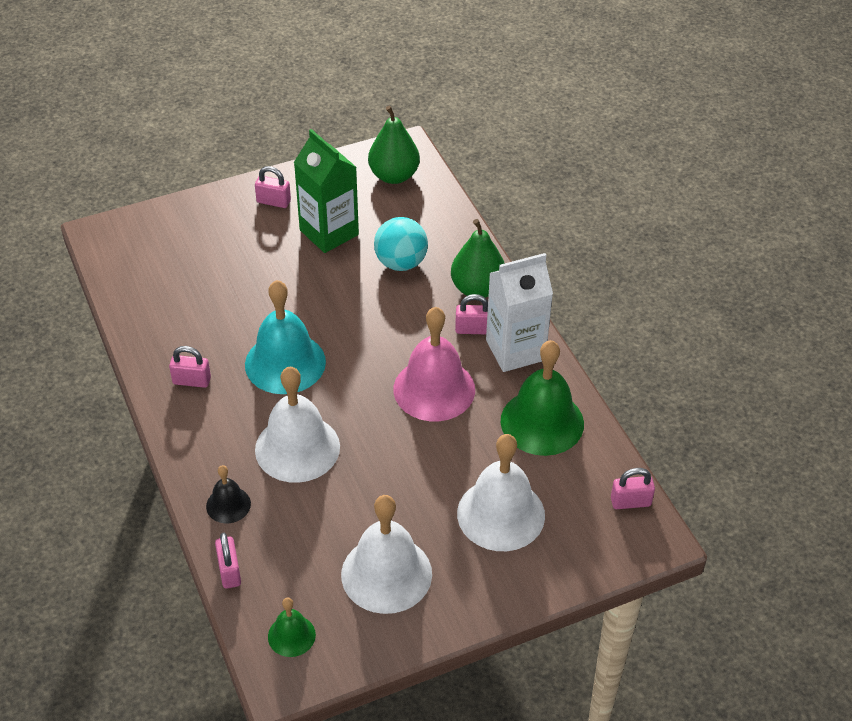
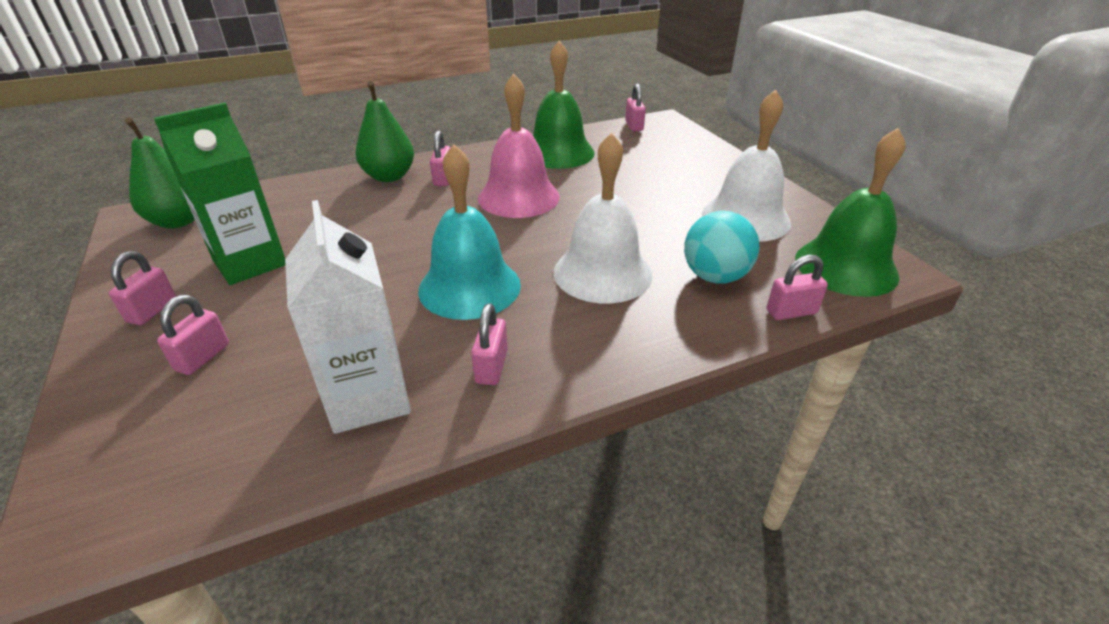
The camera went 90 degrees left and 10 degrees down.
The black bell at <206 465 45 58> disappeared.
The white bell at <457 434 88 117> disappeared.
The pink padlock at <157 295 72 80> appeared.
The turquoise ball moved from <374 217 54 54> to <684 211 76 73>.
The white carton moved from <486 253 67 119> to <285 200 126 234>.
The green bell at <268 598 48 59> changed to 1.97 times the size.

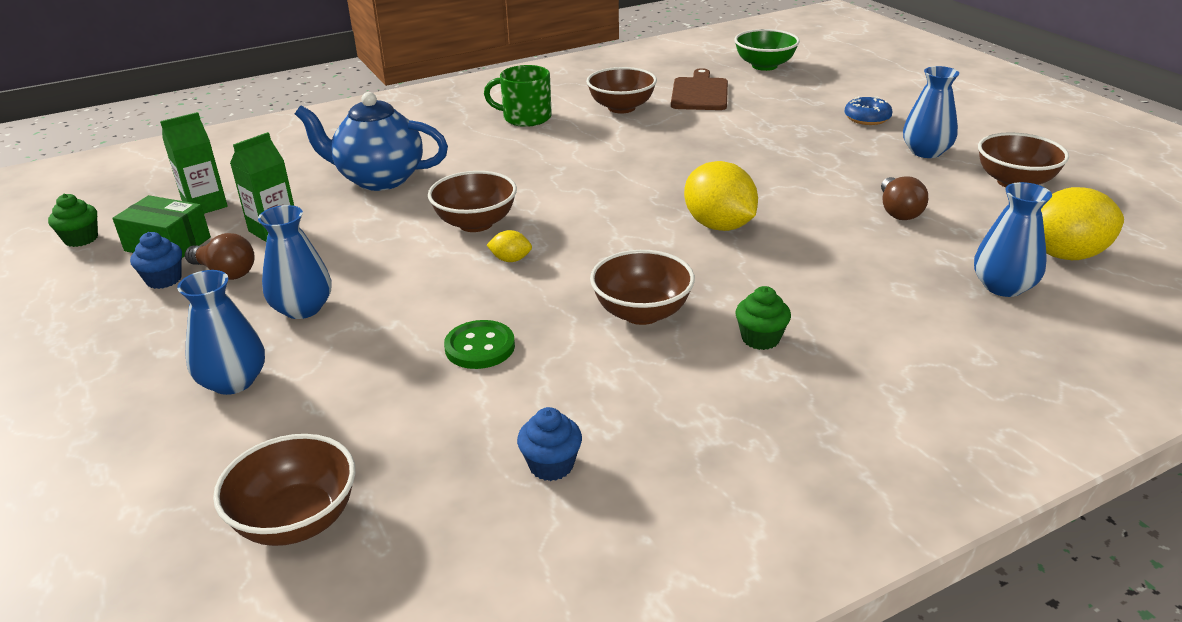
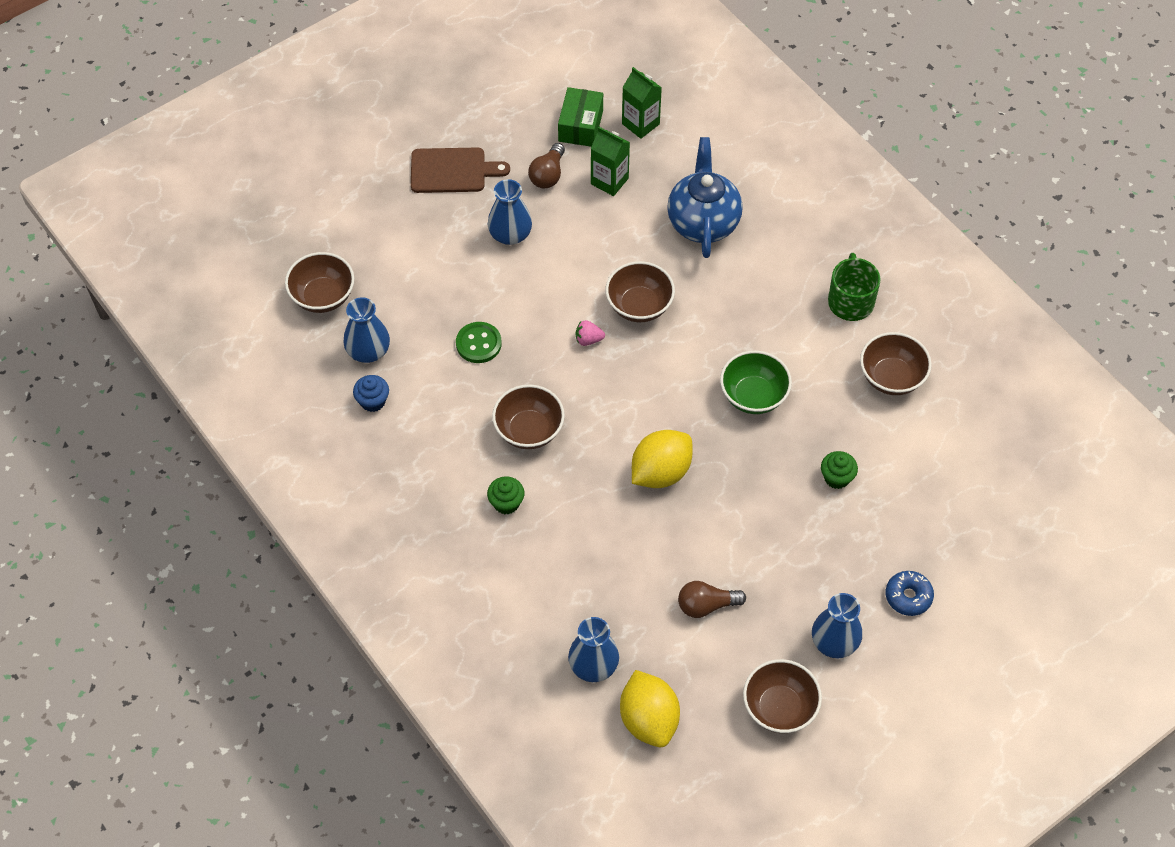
The camera went 80 degrees right and 25 degrees up.
The blue cupcake at <130 232 52 57> disappeared.
The green cupcake moved from <48 194 50 53> to <821 451 37 38>.
The blue vase moved from <177 270 88 125> to <343 297 47 66>.
The brown cutting board moved from <671 68 57 42> to <411 147 99 46>.
The green bowl moved from <734 29 66 42> to <720 351 72 63>.
The yellow lemon at <487 230 45 32> was replaced by the pink strawberry at <576 320 29 26>.

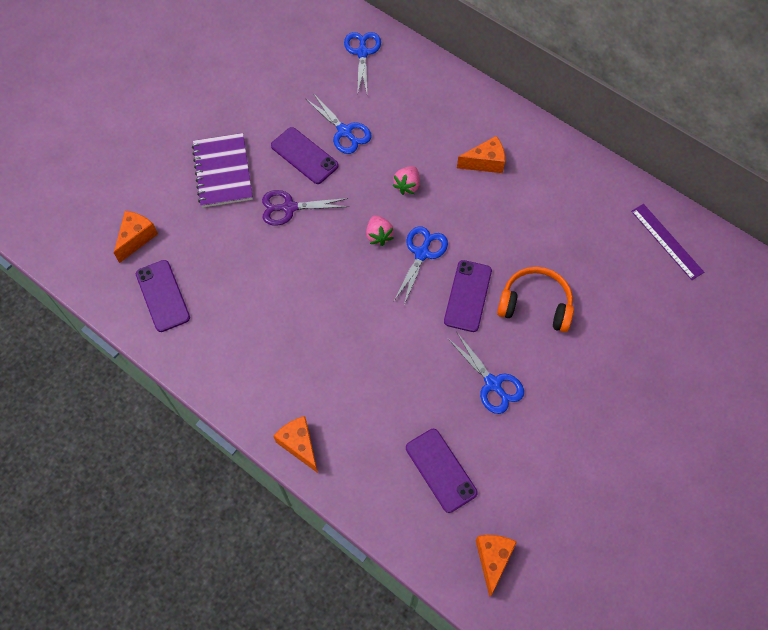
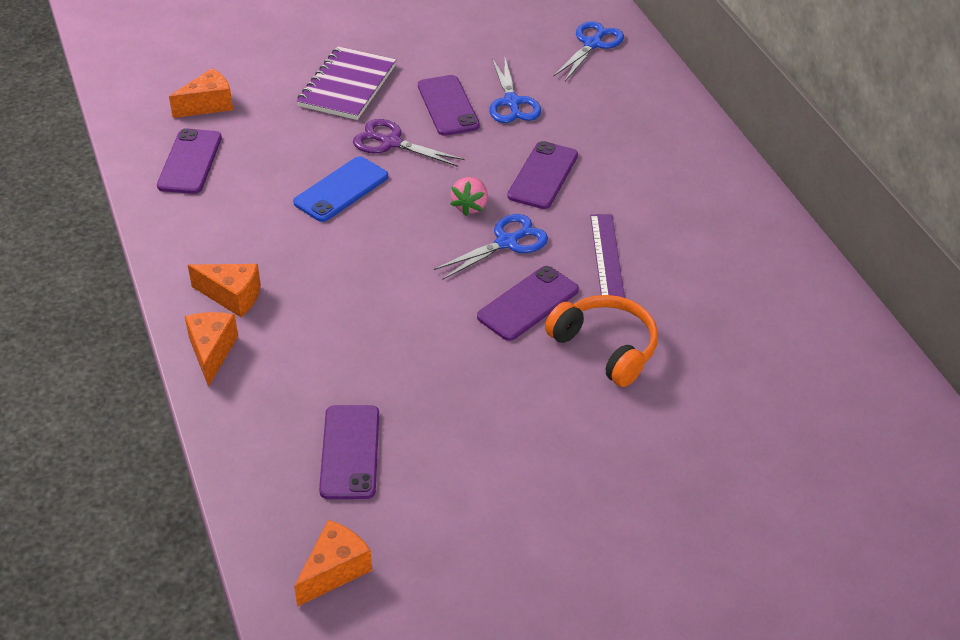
The camera went 30 degrees right and 20 degrees down.
The blue scissors at <448 333 76 81> disappeared.
The blue phone at <293 156 95 66> appeared.
The orange cheese moved from <457 136 48 37> to <188 264 73 53>.
The purple ruler moved from <631 204 73 76> to <590 214 35 84>.
The pink strawberry at <392 166 28 29> was replaced by the purple phone at <507 141 71 68>.

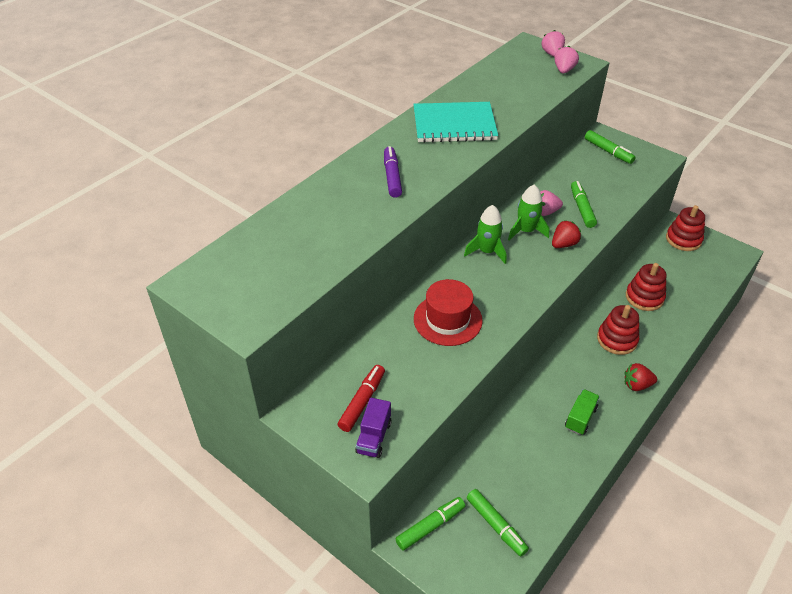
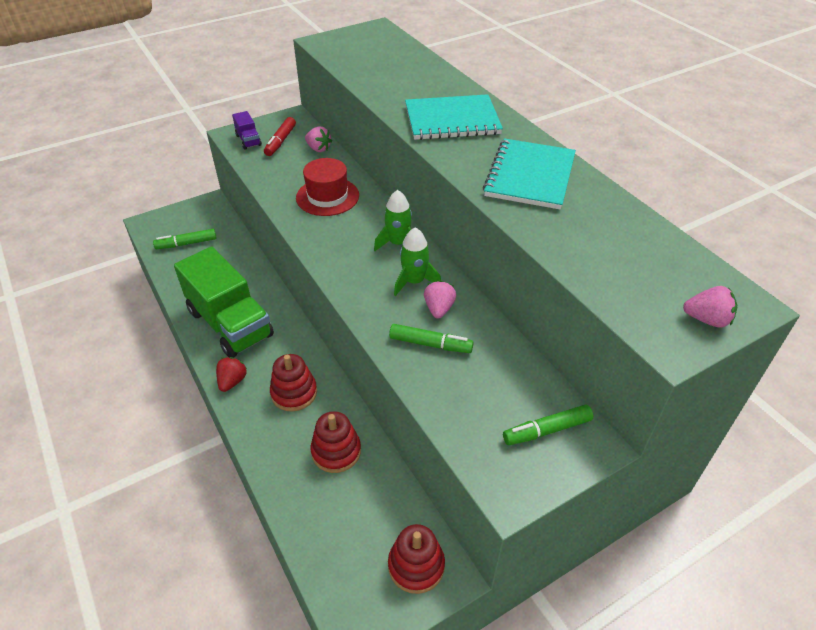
The camera went 110 degrees right and 0 degrees up.
The green marker at <396 497 69 54> disappeared.
The red strawberry at <552 220 29 28> disappeared.
The pink strawberry moved from <554 46 25 27> to <305 126 27 26>.
The purple marker at <384 146 18 52> was replaced by the turquoise notebook at <405 94 98 46>.
The red marker at <338 365 47 67> turned 60 degrees clockwise.
The purple truck at <355 398 37 60> turned 150 degrees counterclockwise.
The green truck at <565 389 35 46> changed to 2.39 times the size.

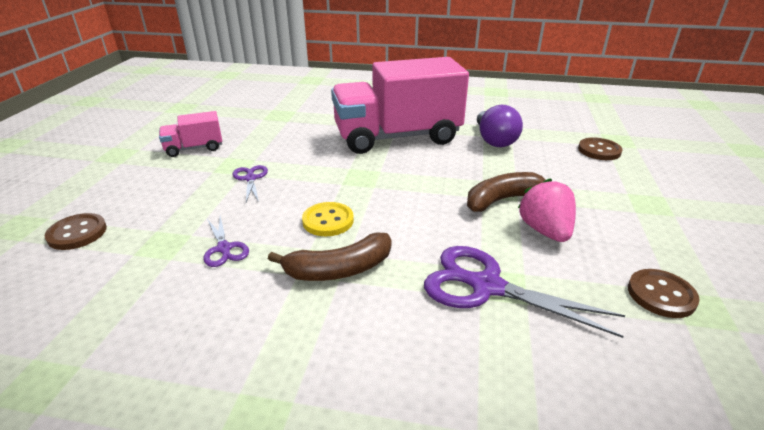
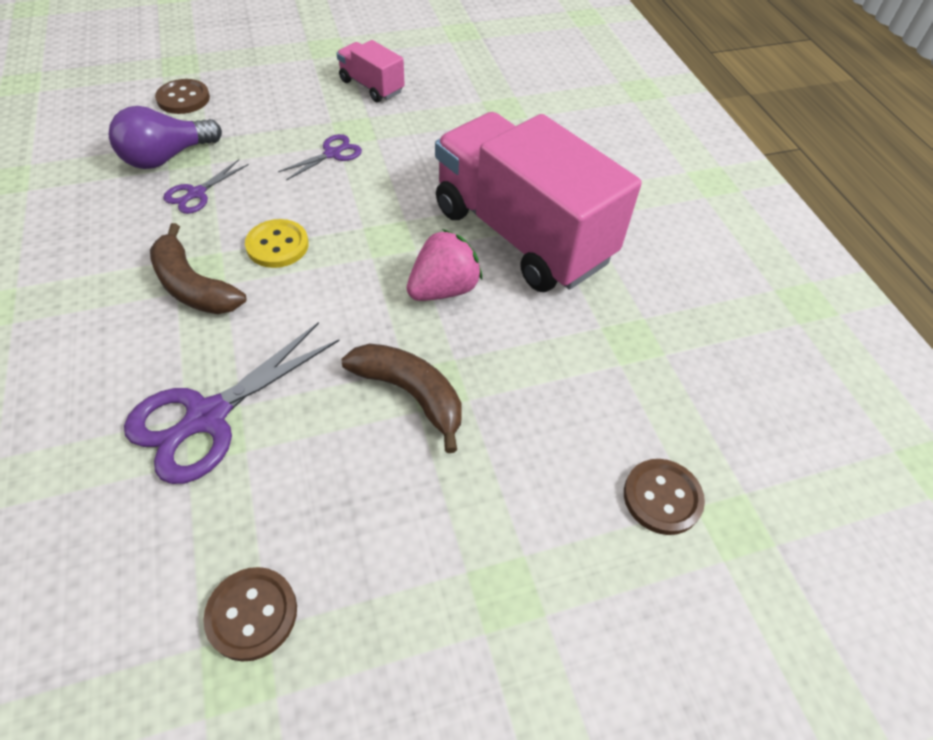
The camera went 60 degrees right and 20 degrees up.
The purple light bulb moved from <477 105 46 42> to <109 106 113 63>.
The pink strawberry moved from <518 178 58 64> to <407 229 75 72>.
The purple scissors at <424 246 202 92> turned 135 degrees counterclockwise.

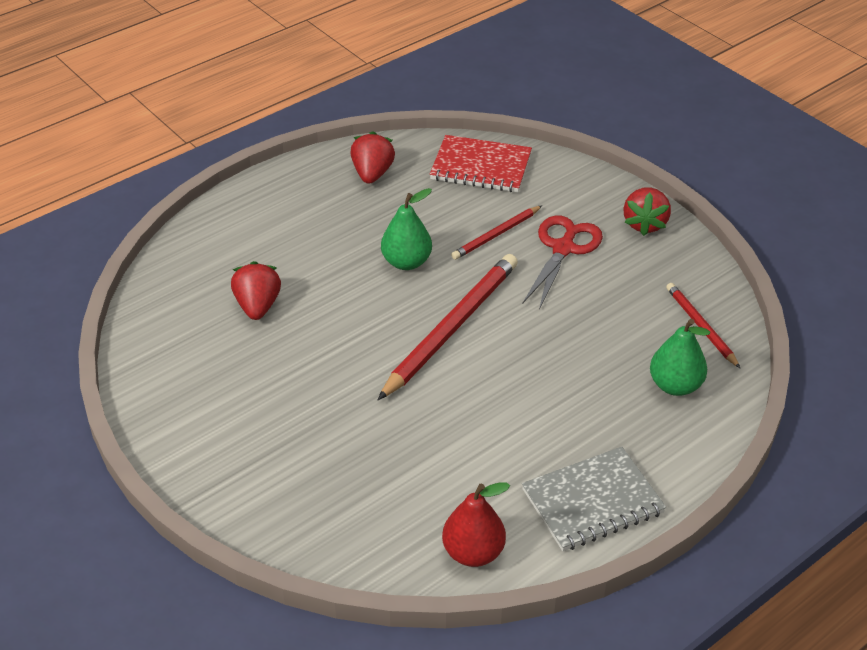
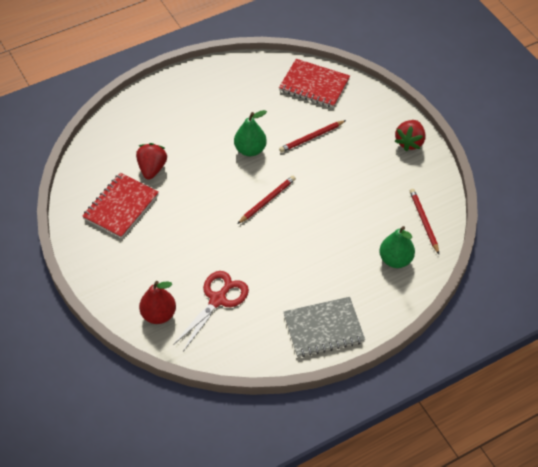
The camera went 10 degrees right and 10 degrees up.
The red strawberry at <350 131 45 53> disappeared.
The red notebook at <82 173 77 66> appeared.
The red pear moved from <442 482 68 85> to <139 281 37 43>.
The red scissors moved from <523 215 80 94> to <173 271 76 81>.
The red pencil at <378 254 140 146> changed to 0.54 times the size.

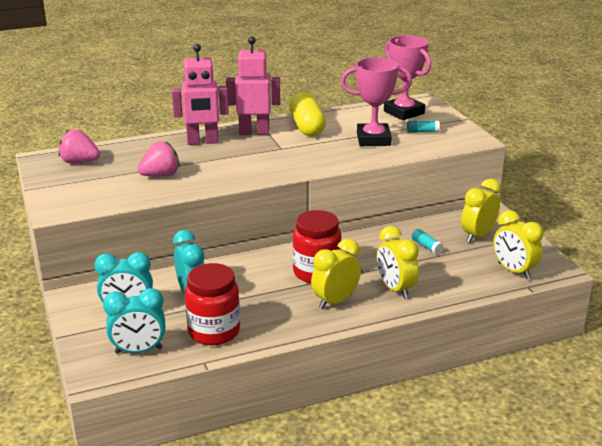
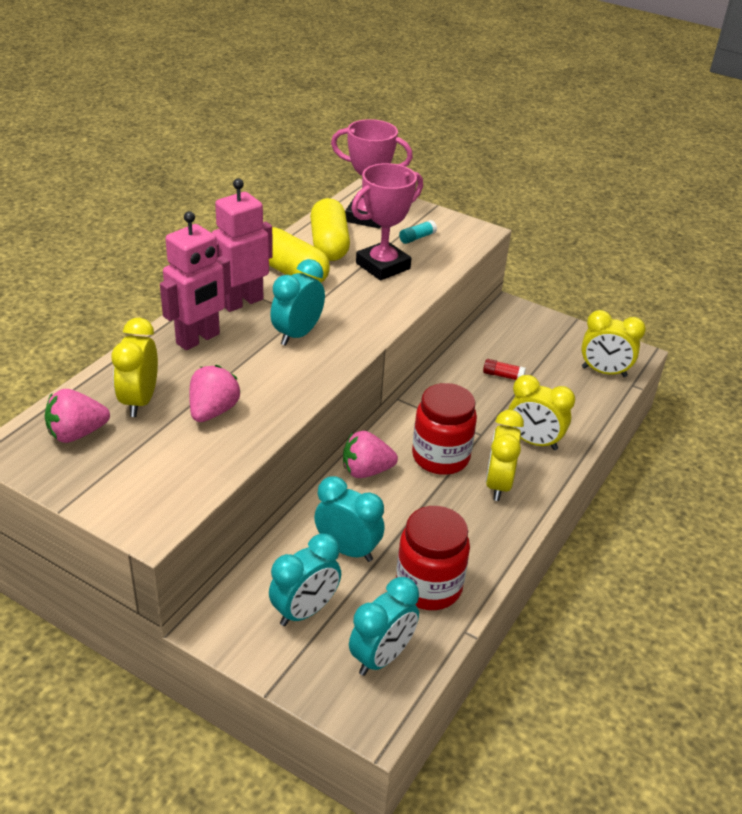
The camera went 40 degrees left and 10 degrees up.
The turquoise clock at <270 259 55 87> appeared.
The yellow capsule at <310 198 40 63> appeared.
The pink strawberry at <343 431 55 47> appeared.
The yellow clock moved from <461 179 40 63> to <112 318 46 99>.
The turquoise glue stick at <412 229 32 25> became the red glue stick at <483 359 43 21>.

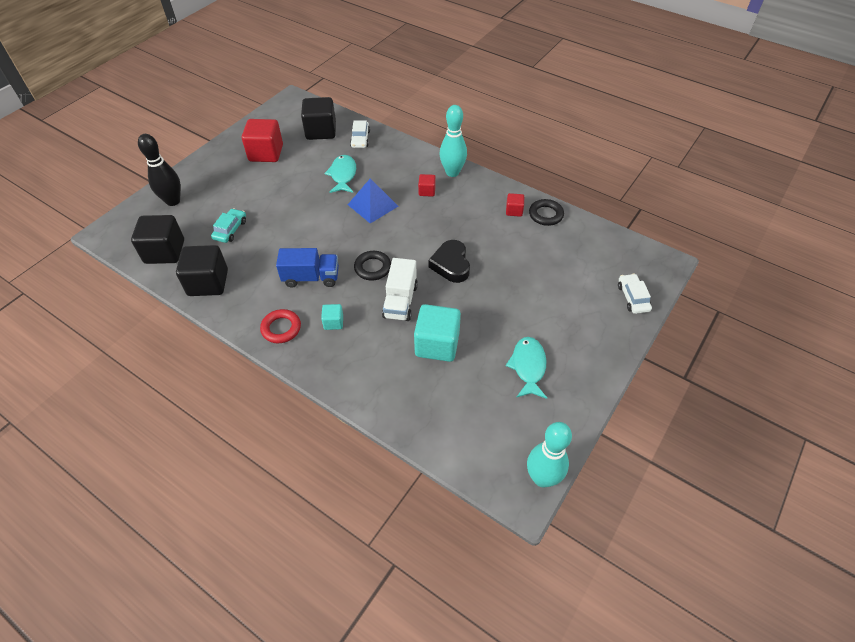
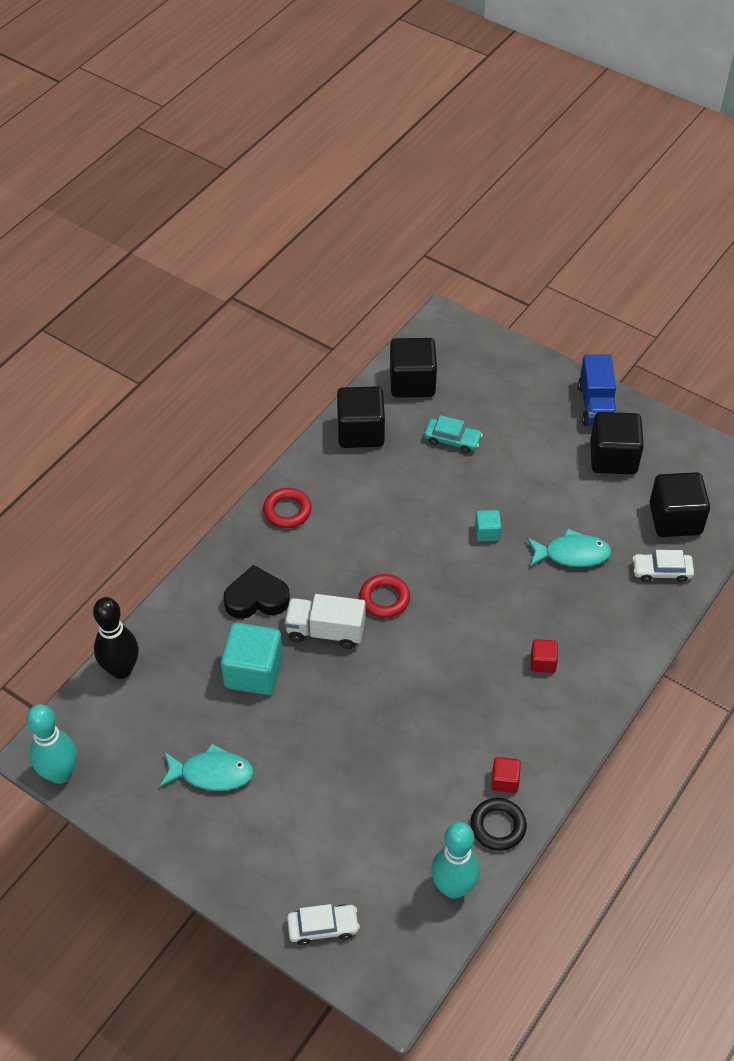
The camera went 90 degrees right and 0 degrees up.
The blue pyramid at <348 178 50 46> disappeared.
The black bowling pin moved from <138 134 43 72> to <93 597 46 82>.
The blue truck moved from <276 248 63 40> to <578 355 38 71>.
The turquoise cube moved from <321 304 22 26> to <475 510 26 31>.
The black heart moved from <429 240 41 43> to <223 565 67 54>.
The turquoise bowling pin moved from <440 105 27 72> to <431 822 49 77>.
The red cube at <242 119 41 43> became the black cube at <590 412 54 62>.
The black ring at <354 251 37 30> became the red ring at <359 574 51 44>.

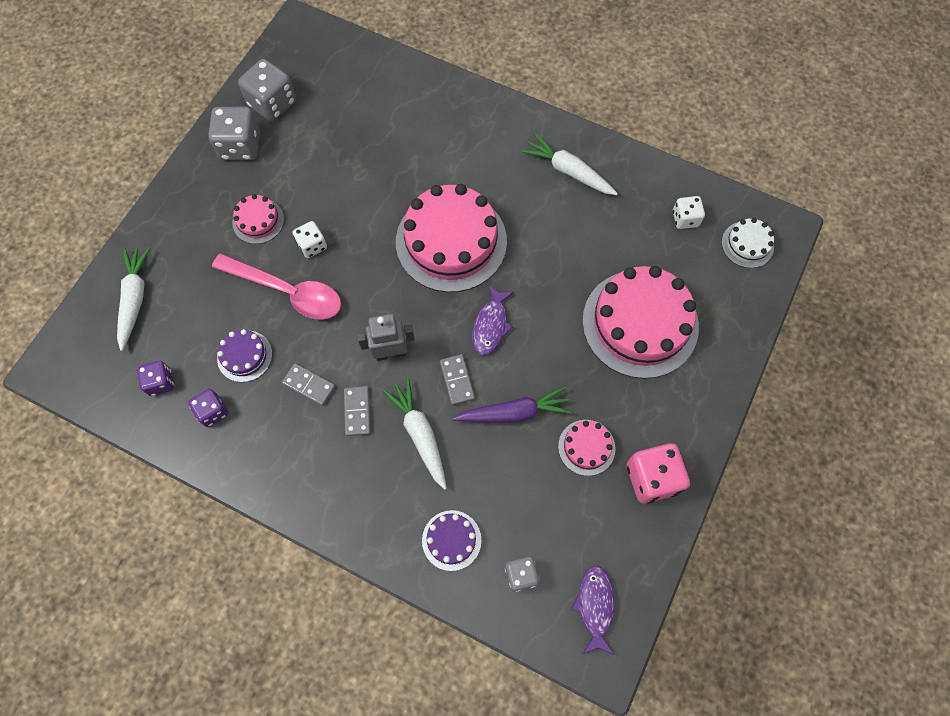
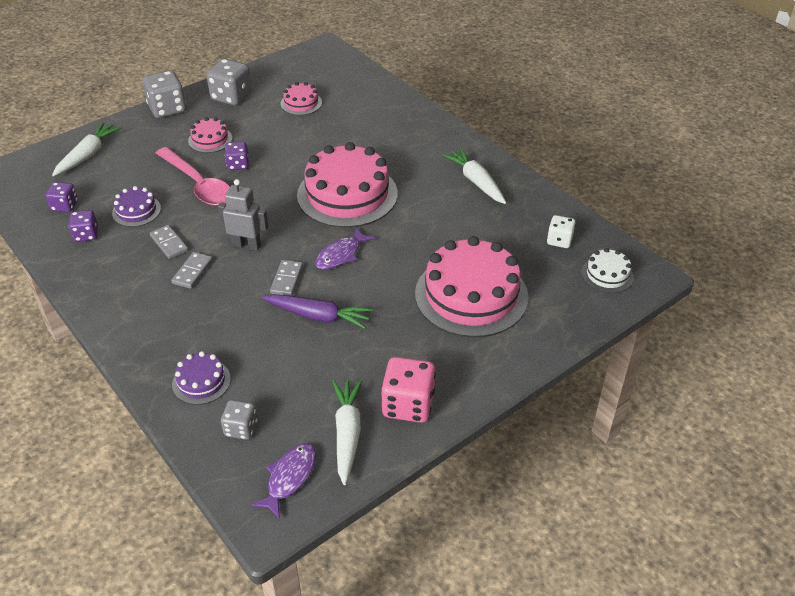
The camera went 25 degrees right and 25 degrees down.
The grey dice moved from <238 59 58 62> to <142 70 44 48>.
The white carrot moved from <383 378 64 112> to <332 379 30 106>.
The pink cake moved from <558 420 57 56> to <280 82 42 33>.
The white dice at <293 221 34 37> became the purple dice at <225 142 24 28>.

